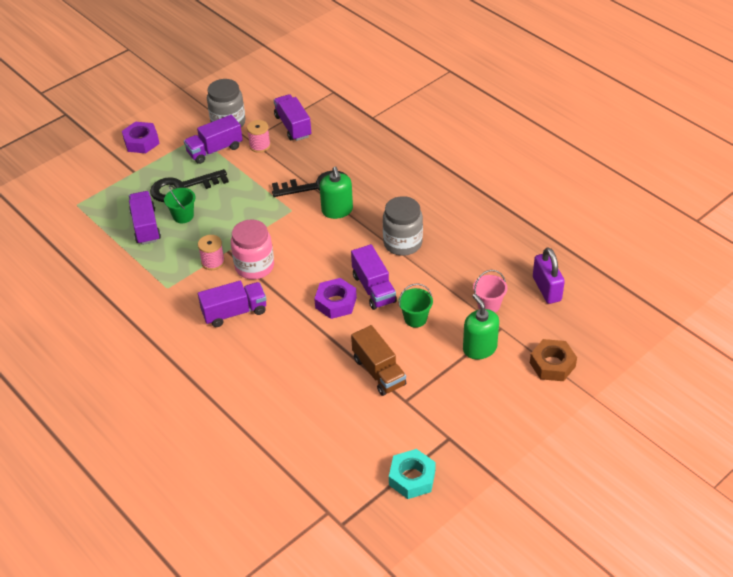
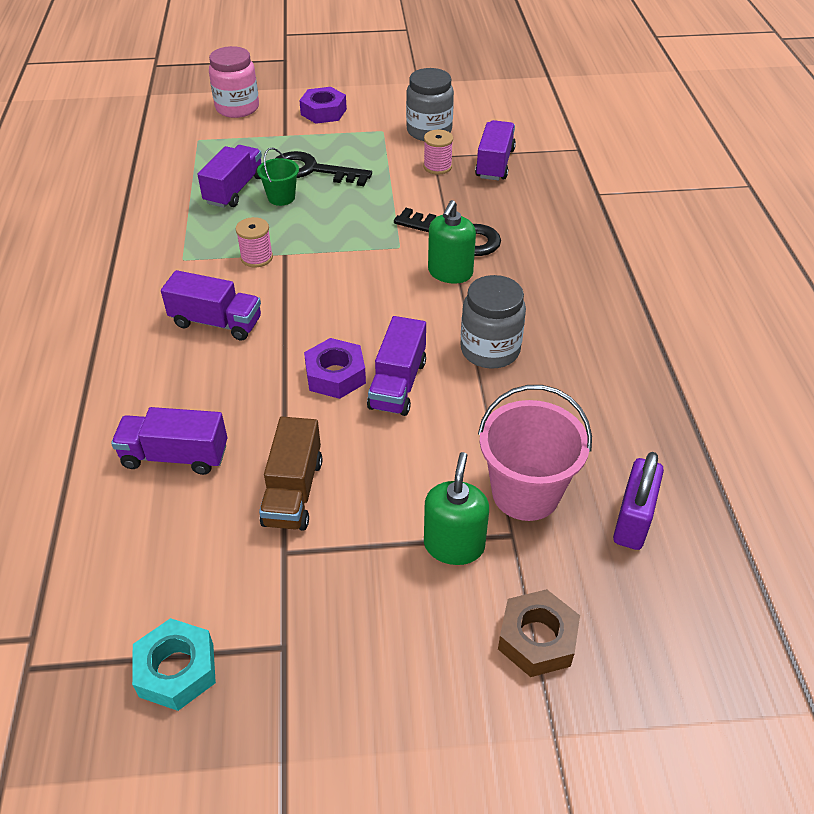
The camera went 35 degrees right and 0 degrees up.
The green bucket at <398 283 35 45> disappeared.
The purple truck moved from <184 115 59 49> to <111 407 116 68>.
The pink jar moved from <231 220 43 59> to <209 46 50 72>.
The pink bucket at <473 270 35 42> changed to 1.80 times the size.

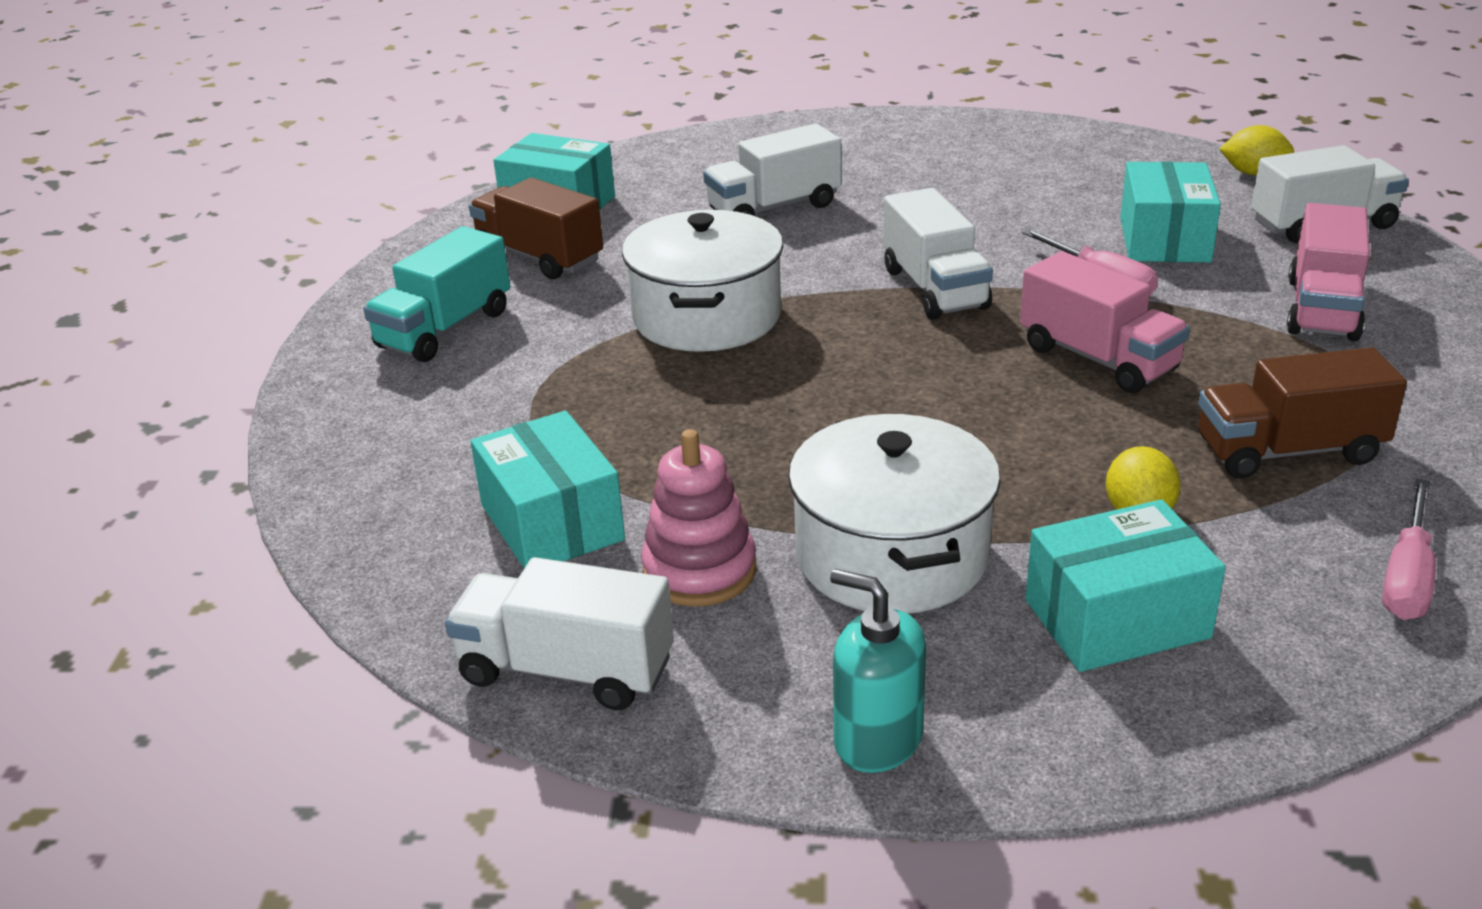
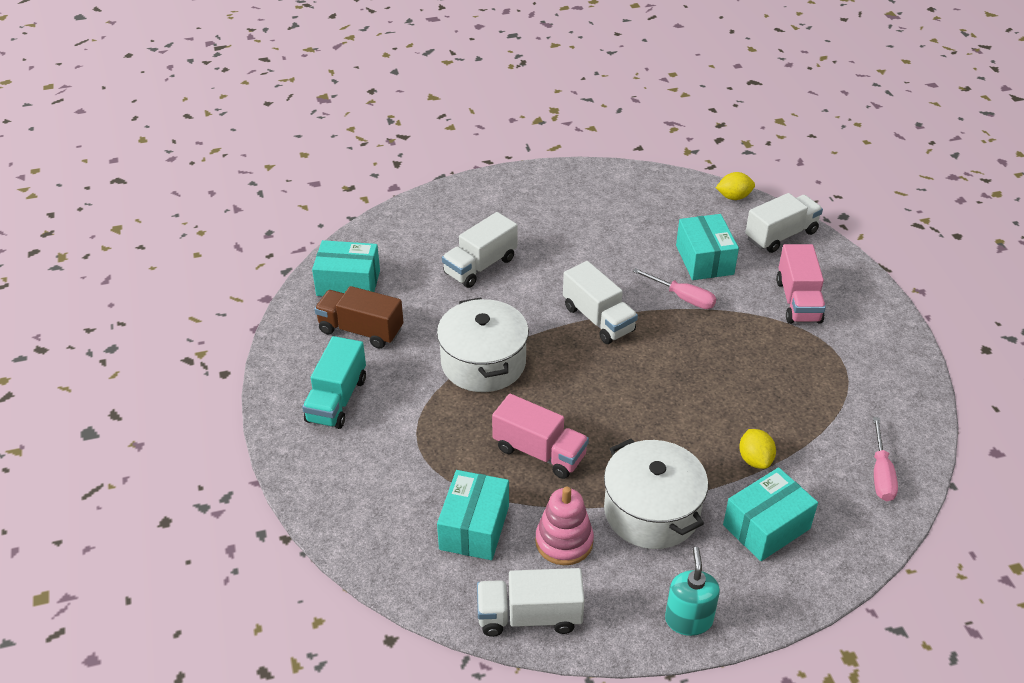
The camera went 20 degrees left and 10 degrees up.
The brown truck at <1198 347 209 132> disappeared.
The pink truck moved from <1020 251 170 142> to <492 394 97 85>.
The turquoise box at <470 411 155 157> turned 60 degrees clockwise.
The turquoise soap dispenser at <830 569 96 204> turned 75 degrees clockwise.

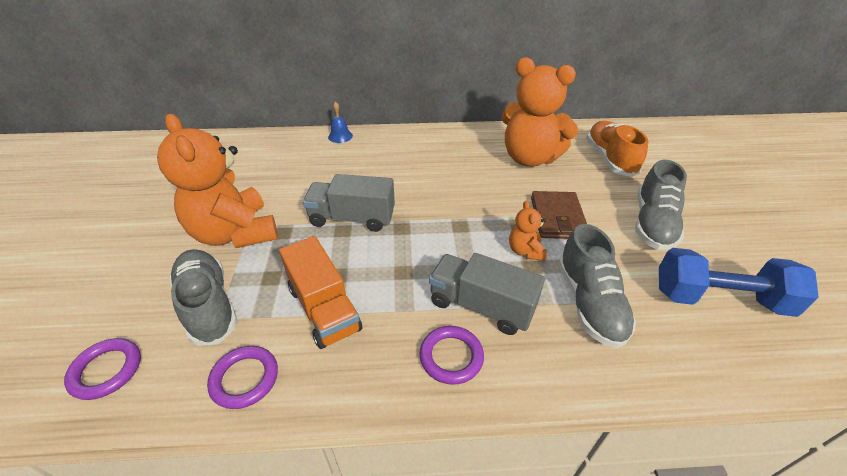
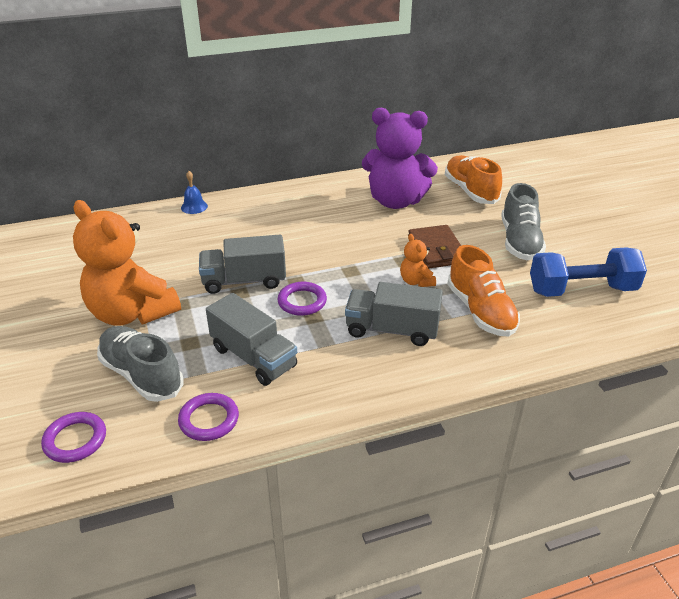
The camera went 15 degrees left and 5 degrees down.
The purple ring moved from <419 326 65 59> to <277 282 50 34>.
The orange truck at <279 236 83 113> became the grey truck at <206 293 91 93>.
The orange teddy bear at <502 57 76 110> became the purple teddy bear at <362 108 76 101>.
The grey shoe at <558 224 78 125> became the orange shoe at <447 245 73 91>.

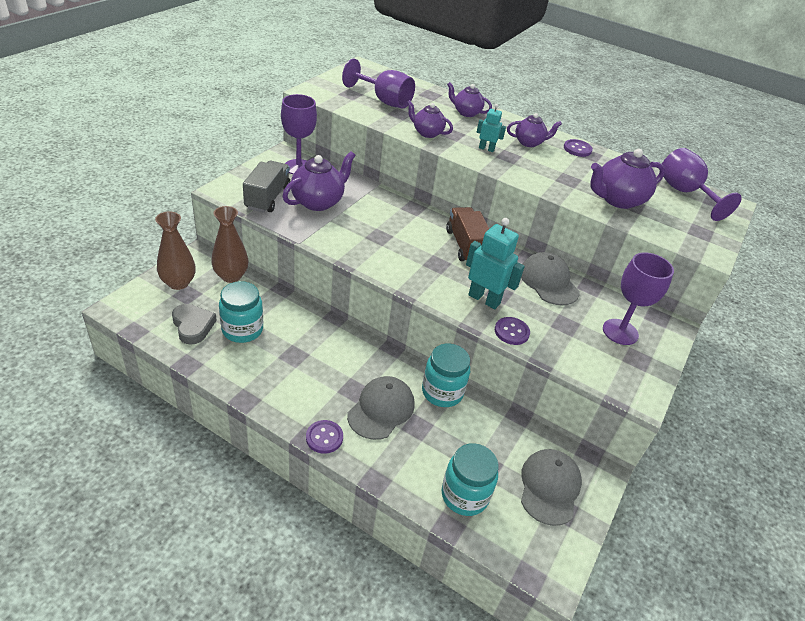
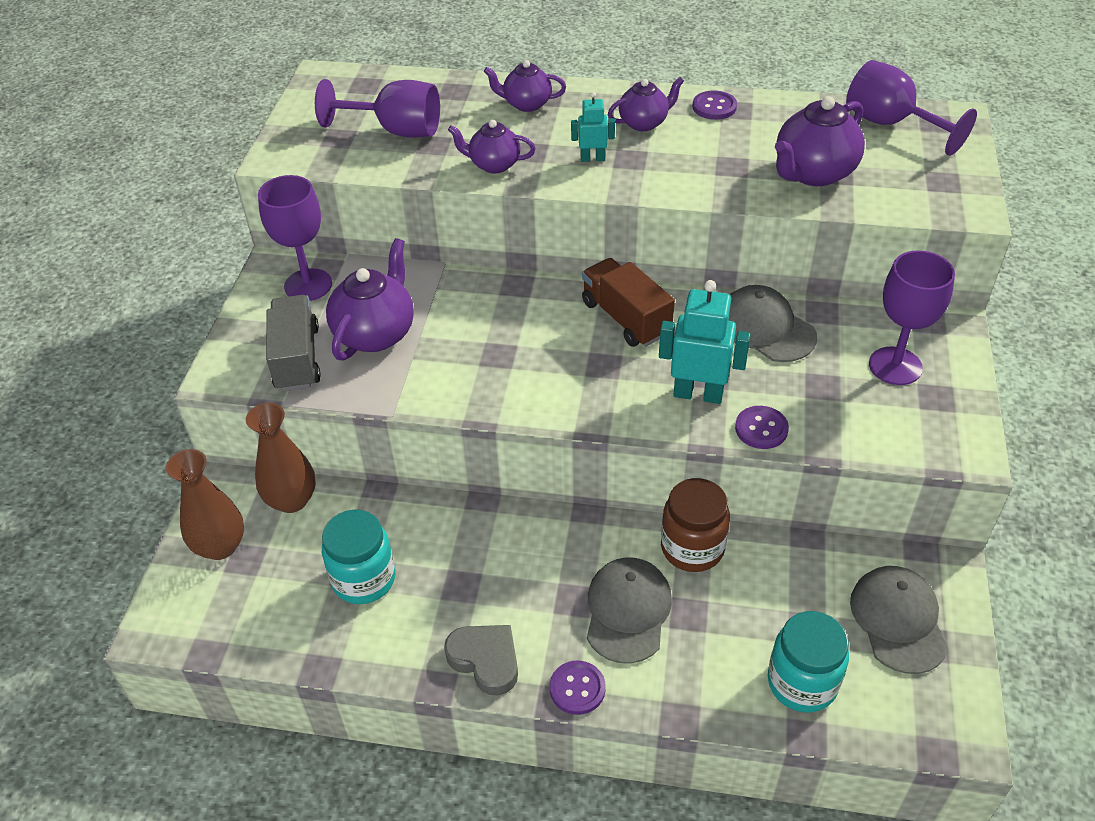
The camera went 15 degrees left and 5 degrees up.
The grey heart moved from <172 304 45 41> to <444 625 74 71>.
The turquoise jar at <422 344 48 63> became the brown jar at <661 478 69 94>.

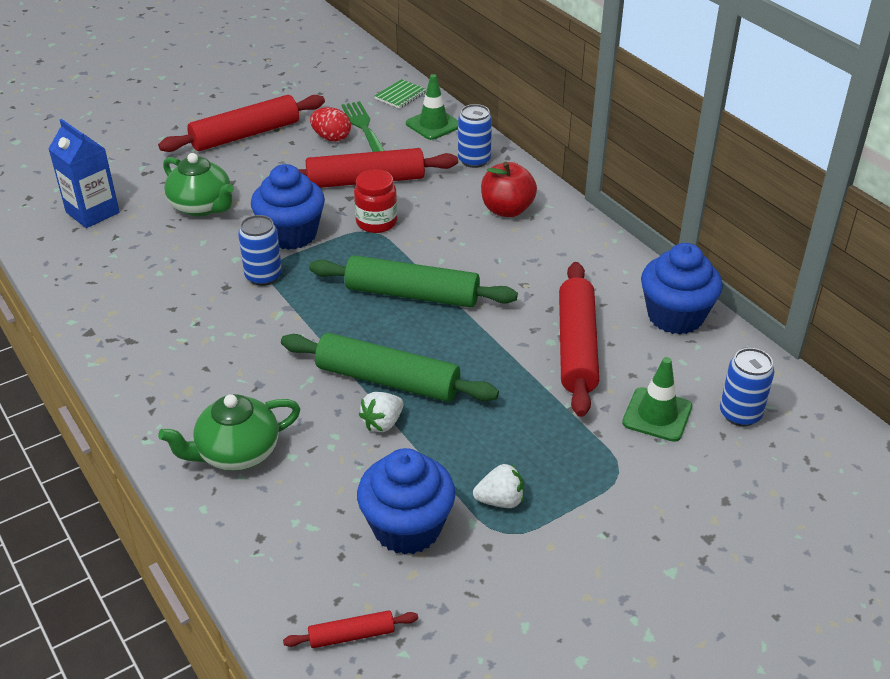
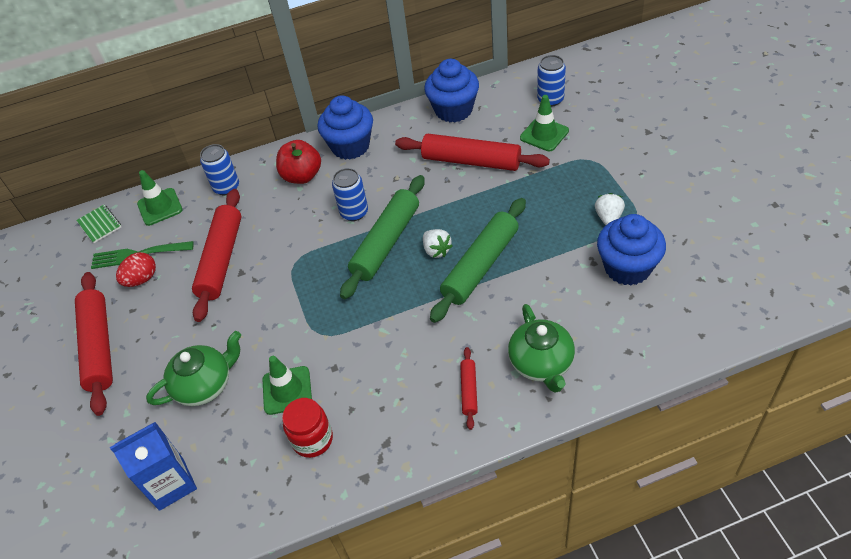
The camera went 70 degrees left and 10 degrees up.
The green traffic cone at <262 356 50 59> appeared.
The blue can moved from <238 215 44 71> to <332 168 36 53>.
The blue cupcake moved from <251 164 74 86> to <317 95 56 65>.
The red rolling pin moved from <283 610 135 38> to <460 347 18 83>.
The red jar moved from <354 169 43 64> to <282 398 51 60>.
The white strawberry moved from <359 392 45 40> to <423 229 30 29>.

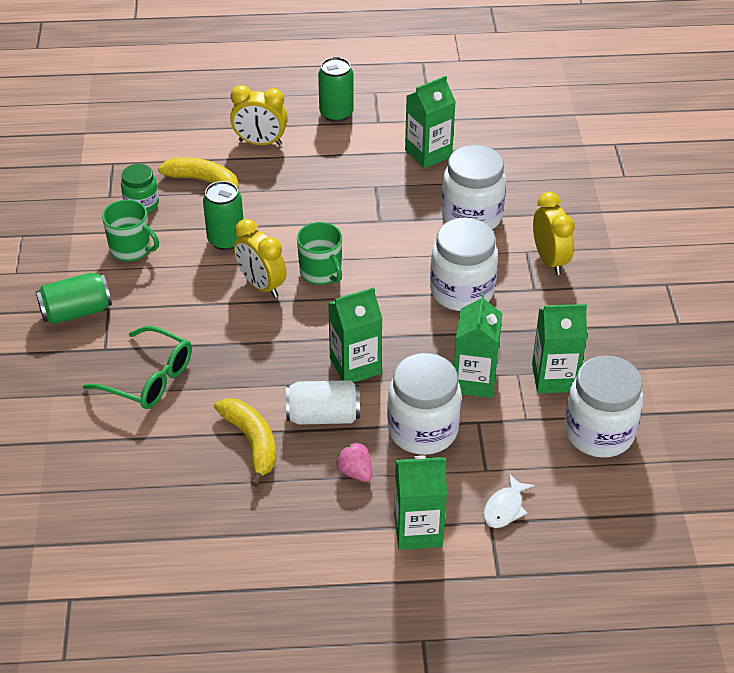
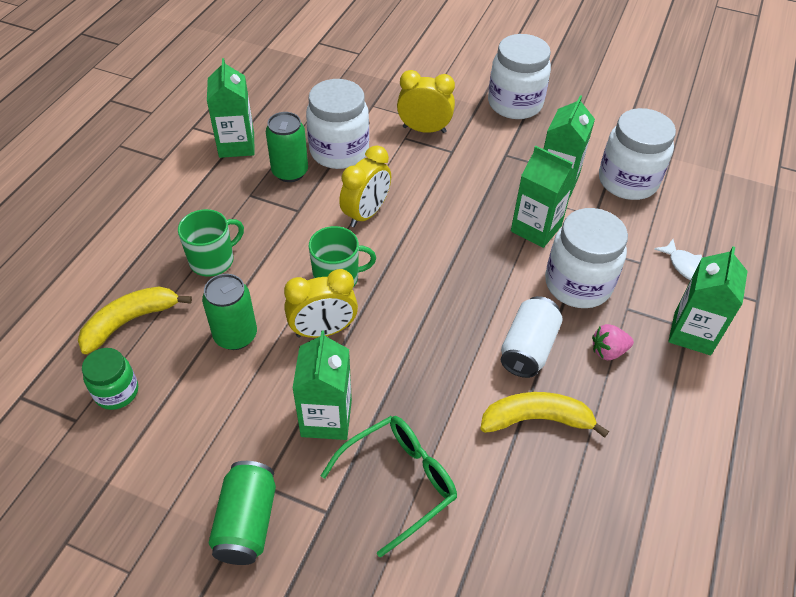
The camera went 65 degrees left and 5 degrees up.
The green mug moved from <102 200 57 61> to <178 209 66 68>.
The yellow clock moved from <230 85 58 61> to <339 145 52 82>.
The green can moved from <318 57 36 65> to <266 112 42 70>.
The green carton moved from <328 287 54 96> to <292 331 60 109>.
The white jar moved from <430 218 68 93> to <488 34 63 85>.

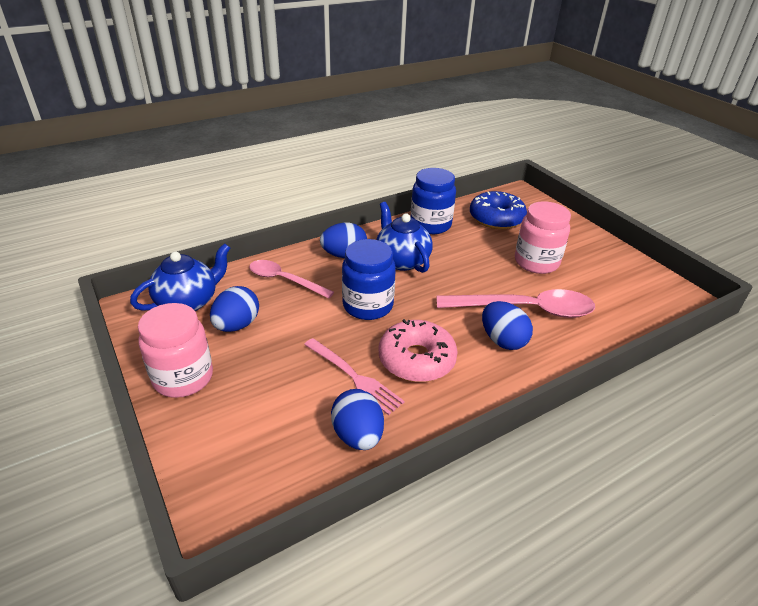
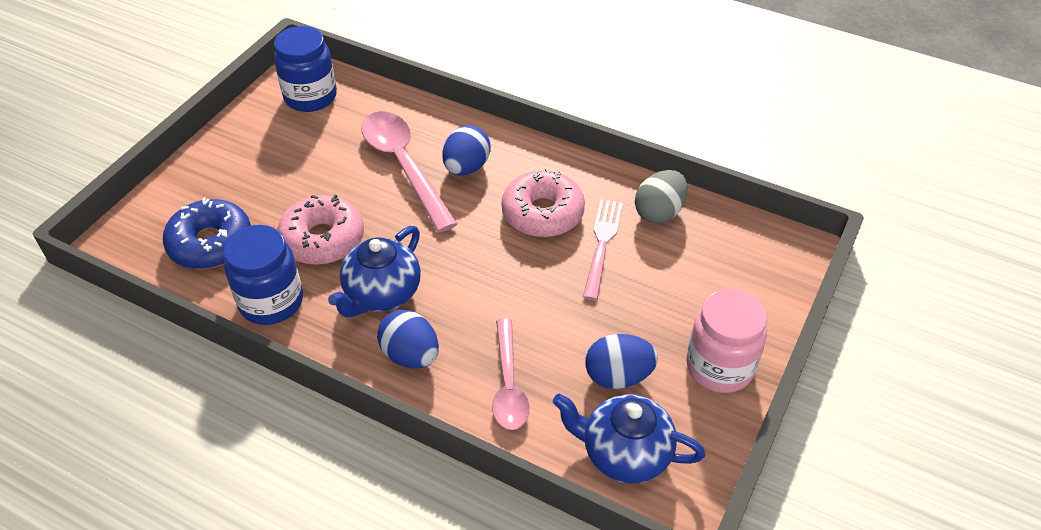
The camera went 120 degrees left and 10 degrees up.
The pink jar at <515 201 56 73> disappeared.
The pink donut at <277 195 87 70> appeared.
The blue jar moved from <342 239 54 81> to <274 26 63 86>.
The blue egg at <331 389 53 61> became the grey egg at <635 170 53 54>.

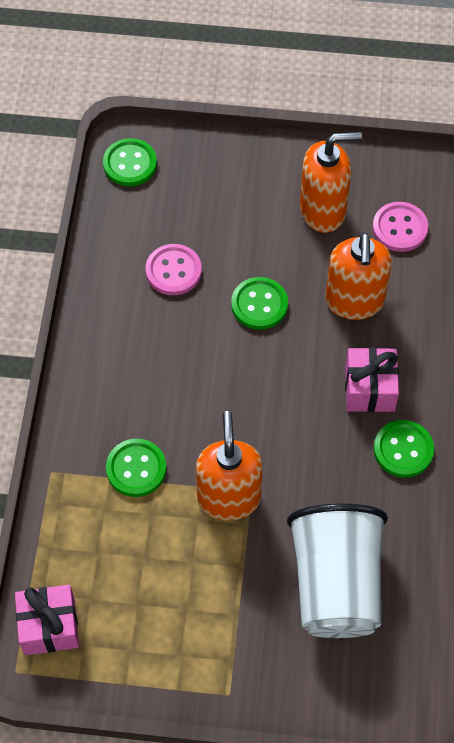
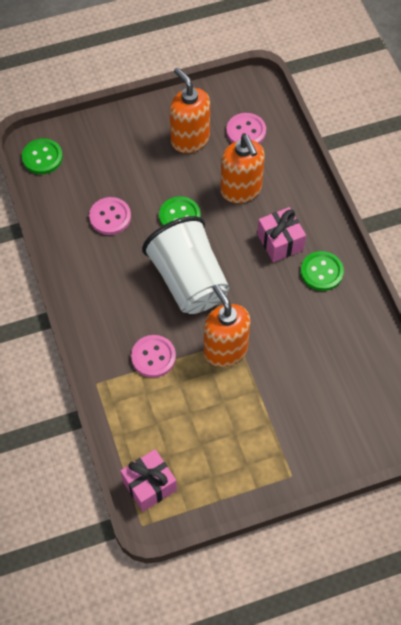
The camera went 25 degrees left and 0 degrees up.
The white cup moved from <287 504 101 134> to <142 216 87 98>.
The green button at <106 438 61 59> became the pink button at <131 335 45 43>.
The orange soap dispenser at <300 132 62 101> turned 90 degrees counterclockwise.

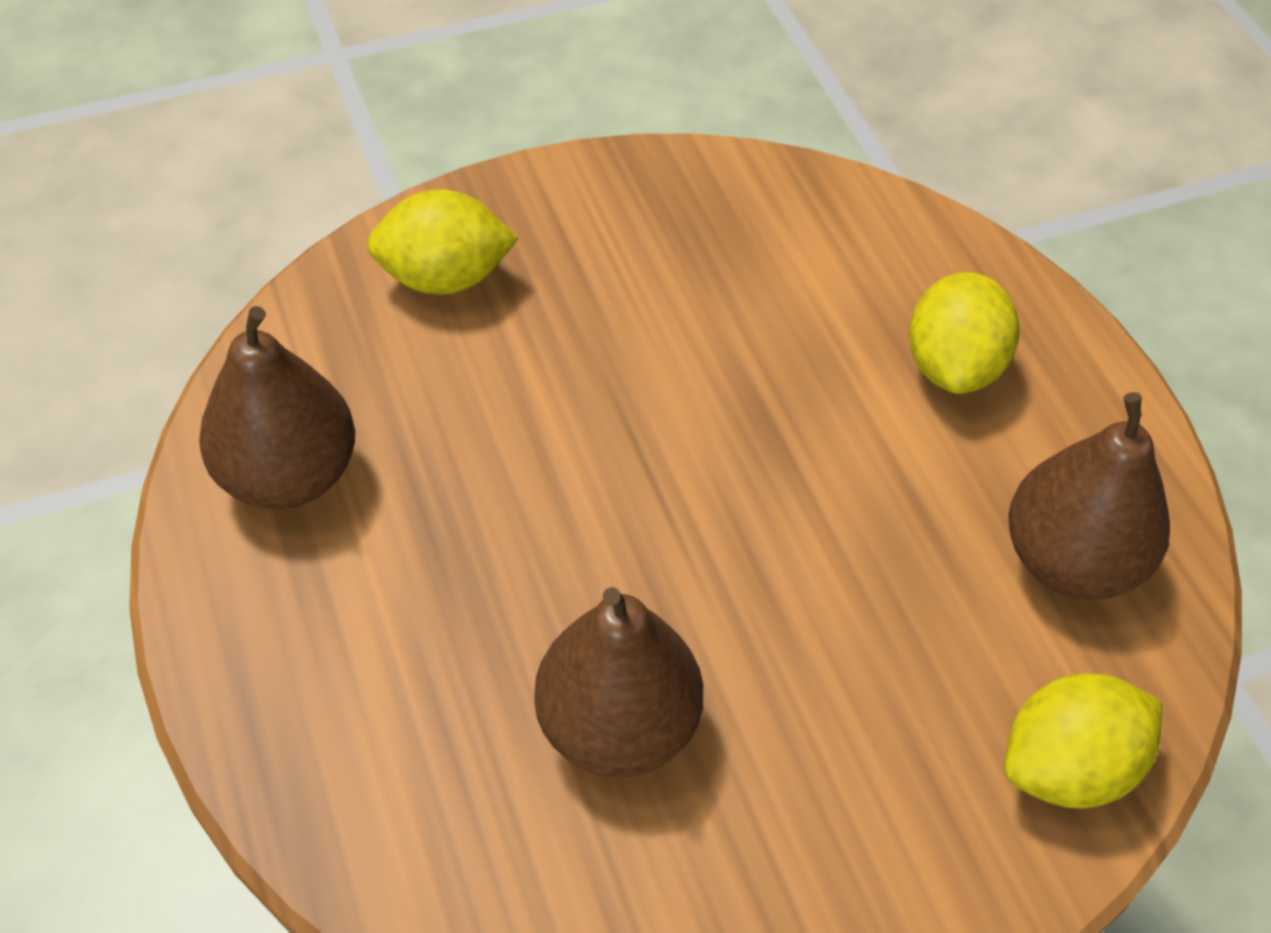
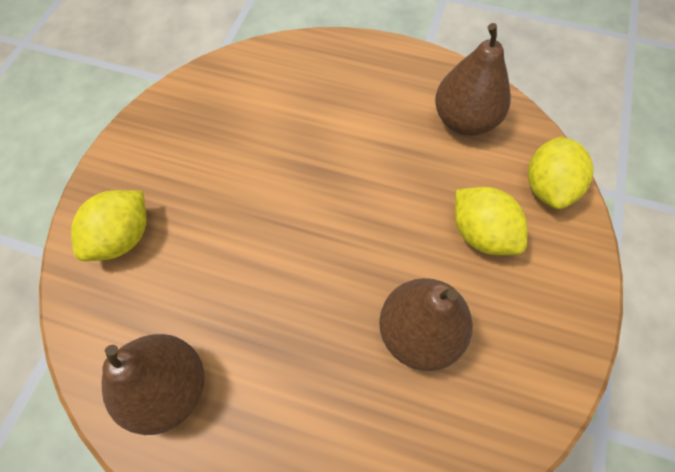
The camera went 50 degrees left and 10 degrees up.
The yellow lemon moved from <909 272 111 122> to <455 187 72 68>.

